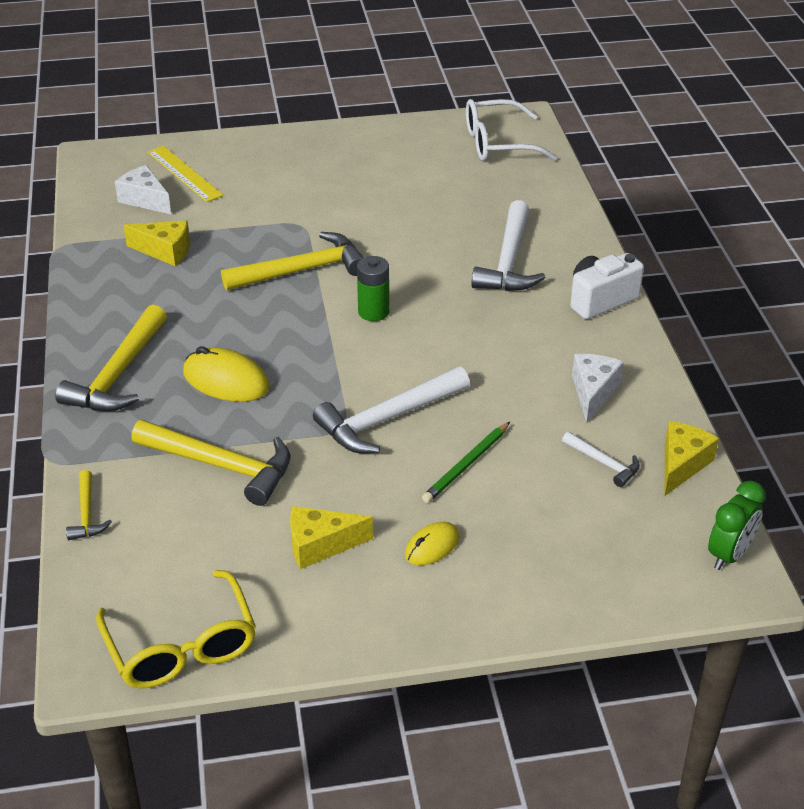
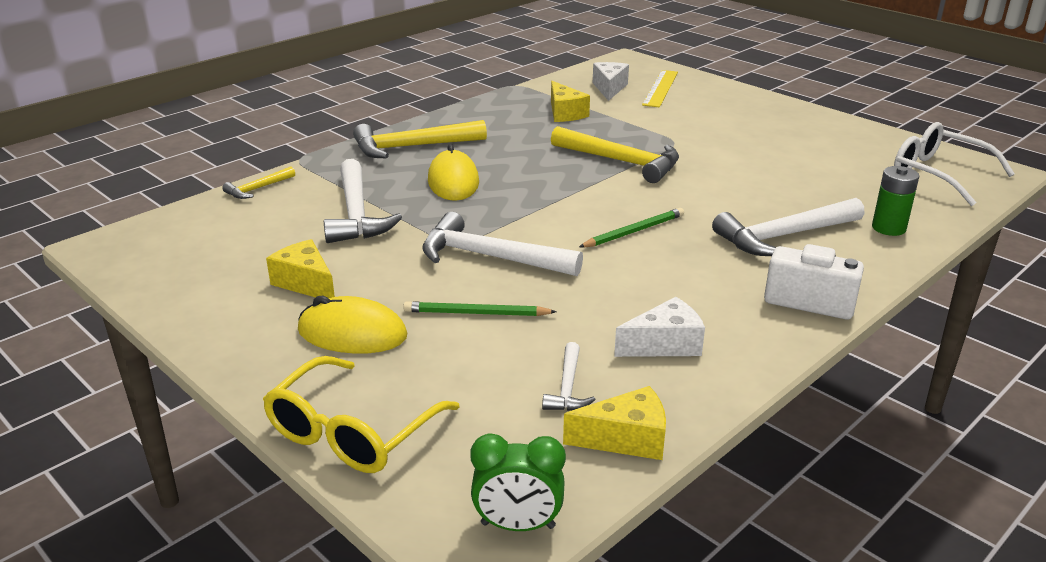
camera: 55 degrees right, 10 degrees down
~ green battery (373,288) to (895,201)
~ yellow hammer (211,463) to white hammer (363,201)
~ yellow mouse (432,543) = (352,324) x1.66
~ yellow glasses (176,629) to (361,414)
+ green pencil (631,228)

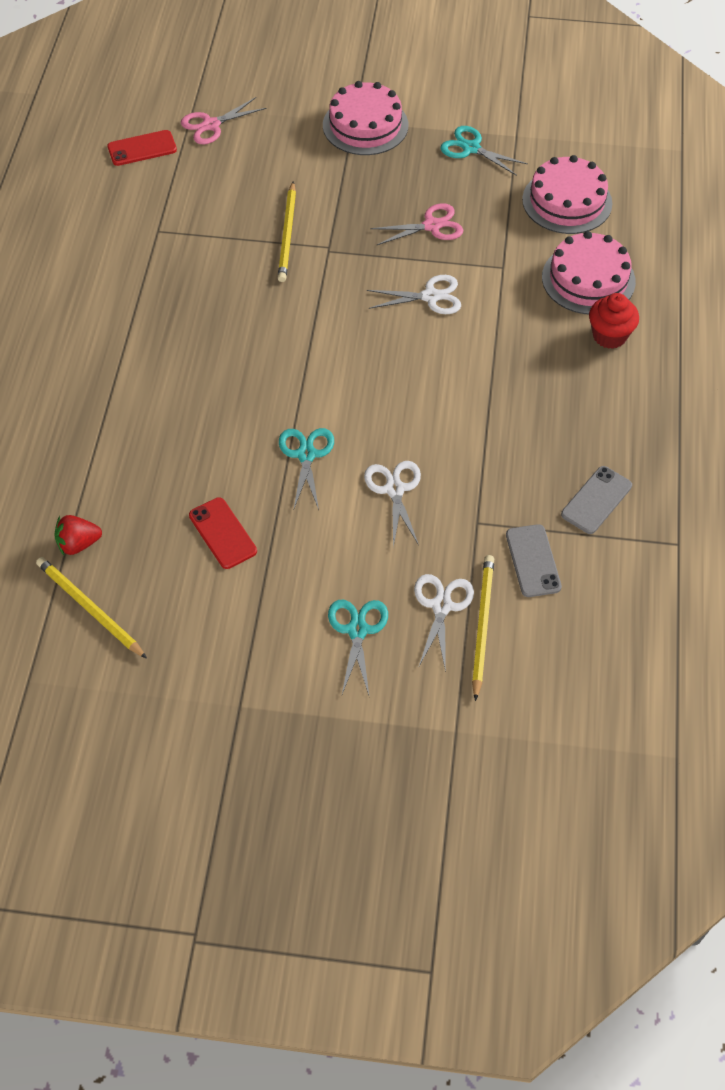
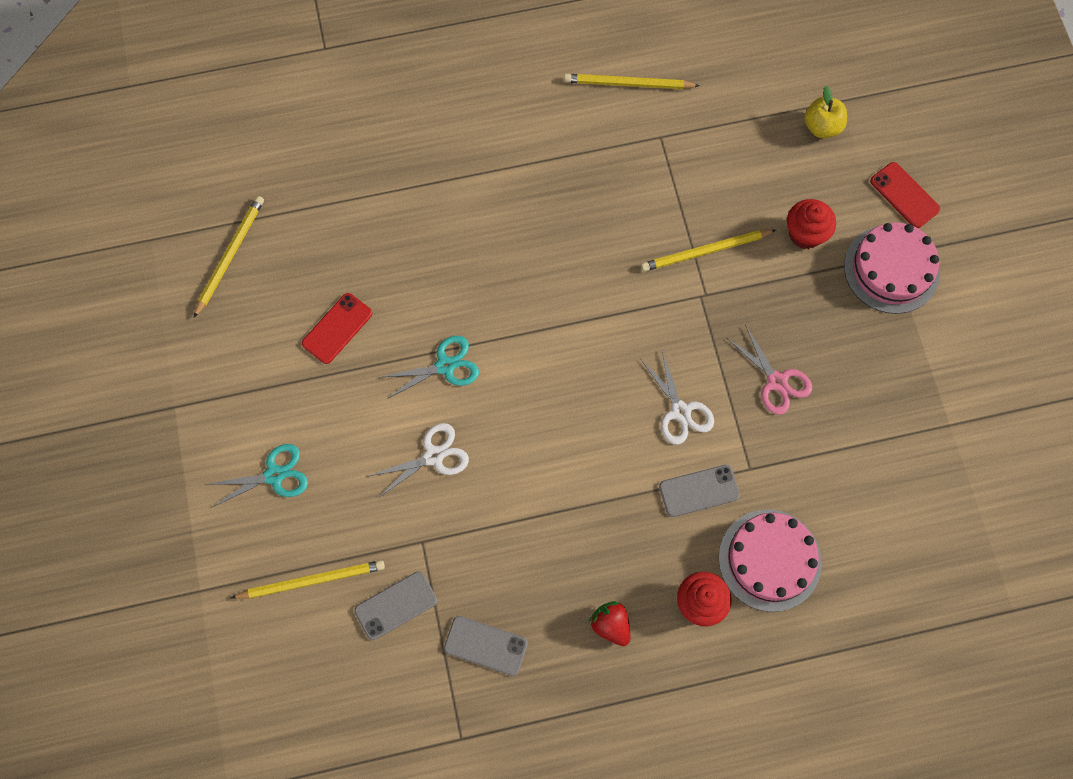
camera: 70 degrees right, 15 degrees up
~ pink scissors (224,120) to yellow apple (825,112)
- turquoise scissors (484,151)
~ red phone (142,148) to (905,195)
- pink cake (567,194)
~ red strawberry (78,535) to (609,623)
- white scissors (444,623)
+ yellow pencil (632,81)
+ red cupcake (811,224)
+ grey phone (699,491)

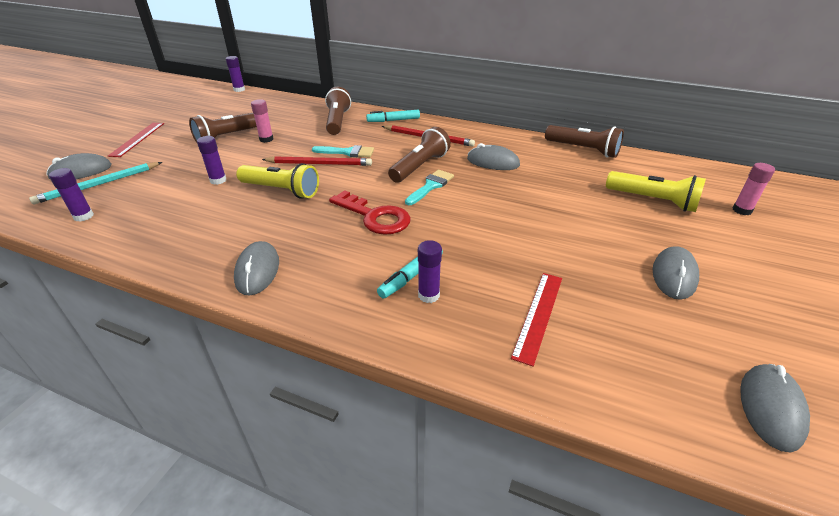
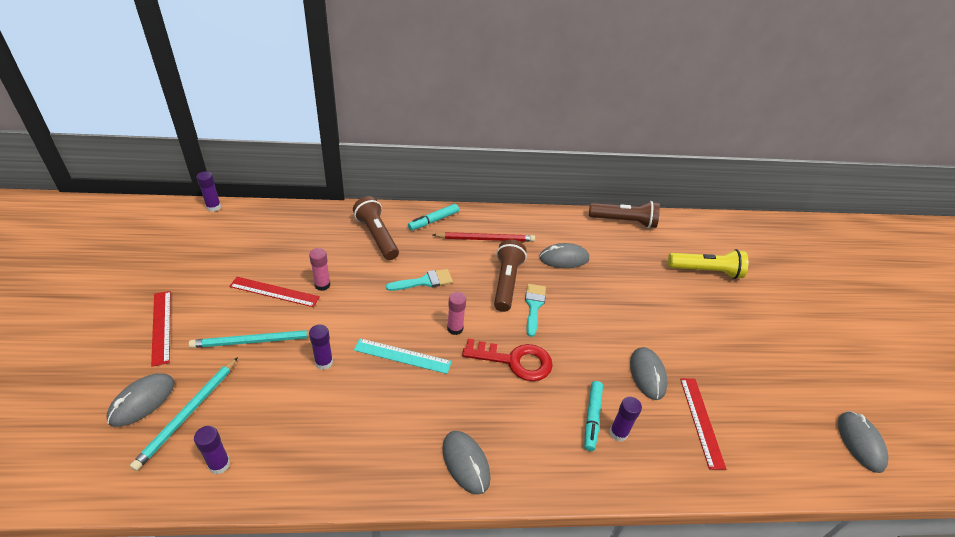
camera: 30 degrees left, 5 degrees up
~ brown flashlight (223,128) to red ruler (274,292)
- red pencil (317,161)
~ yellow flashlight (277,181) to turquoise ruler (403,356)
~ pink glue stick (754,189) to (456,313)
~ grey mouse (676,273) to (649,373)
+ turquoise pencil (249,339)

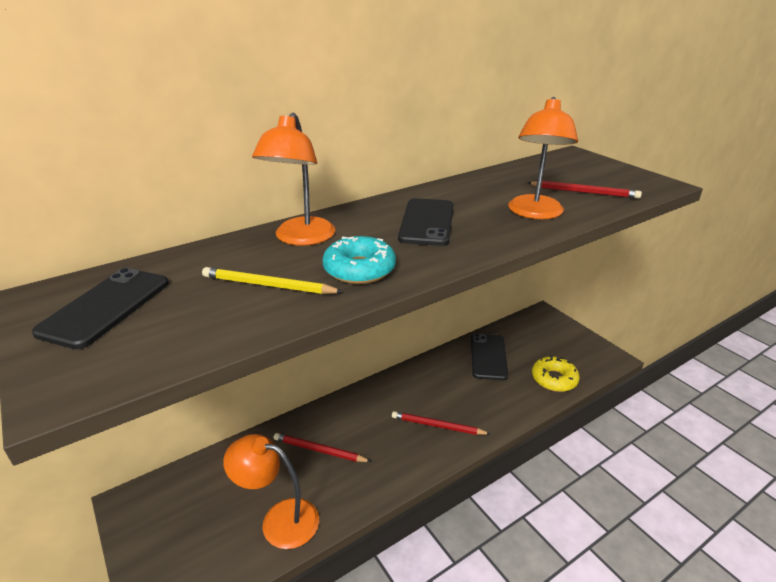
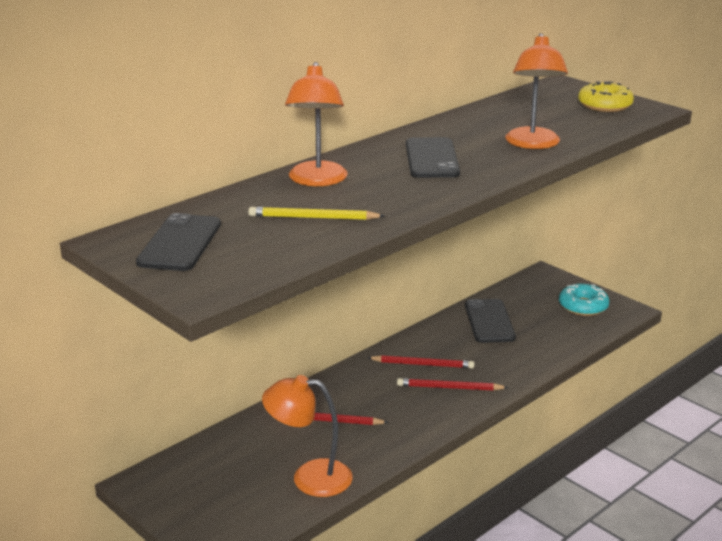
camera: 10 degrees left, 5 degrees down
~ red pencil (584,190) to (421,362)
~ turquoise donut (359,260) to (584,300)
~ yellow donut (556,374) to (606,96)

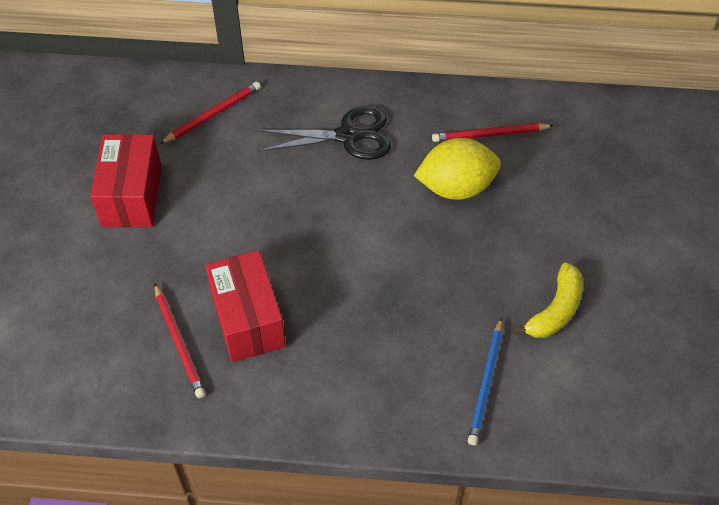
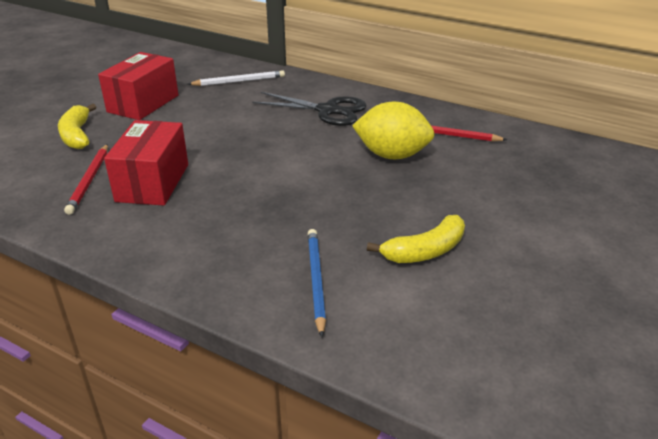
camera: 25 degrees right, 20 degrees down
~ red pencil (210,113) to white pencil (236,78)
~ blue pencil (485,381) = (317,283) 135 degrees clockwise
+ yellow banana (77,126)

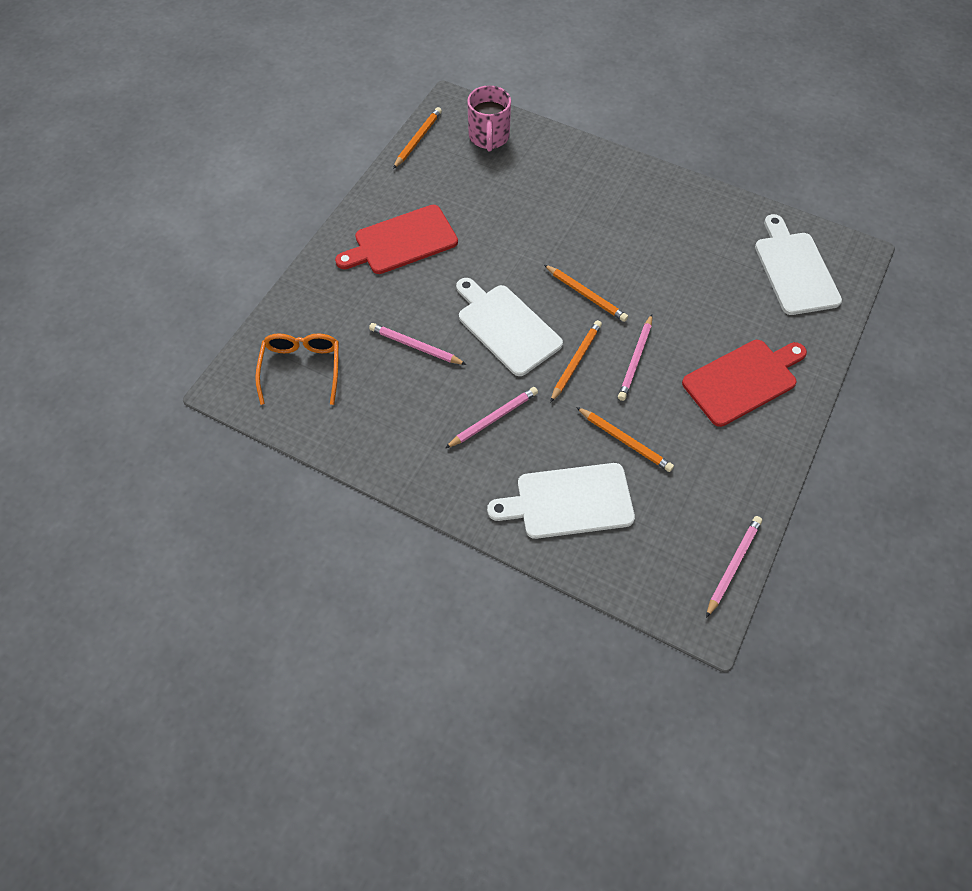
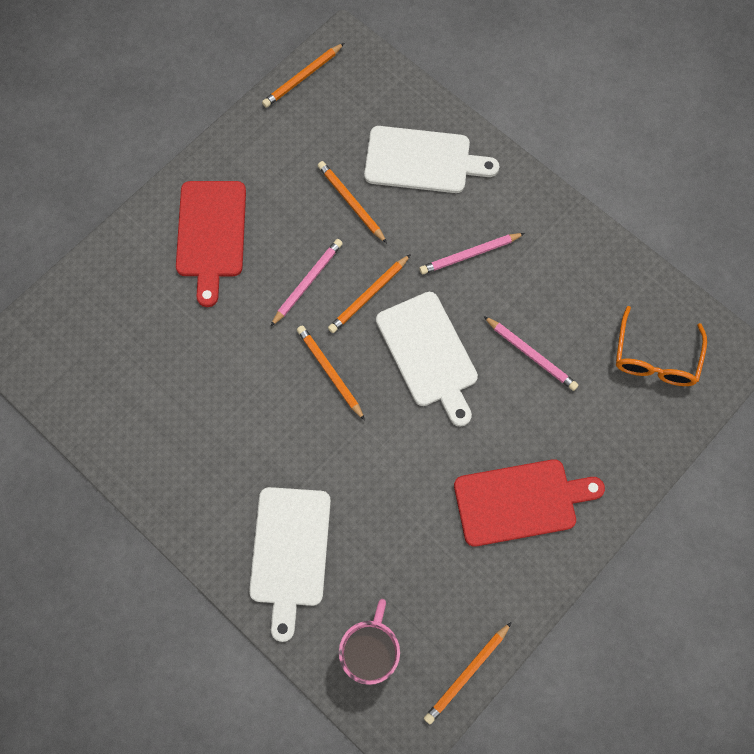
camera: 165 degrees left, 10 degrees up
~ white cutting board (798,264) to (290,564)
~ red cutting board (744,383) = (211,244) 75 degrees counterclockwise
~ pink pencil (734,567) to orange pencil (303,75)

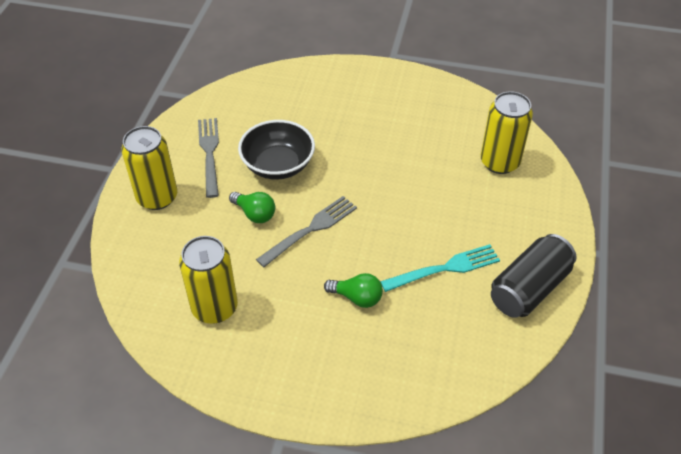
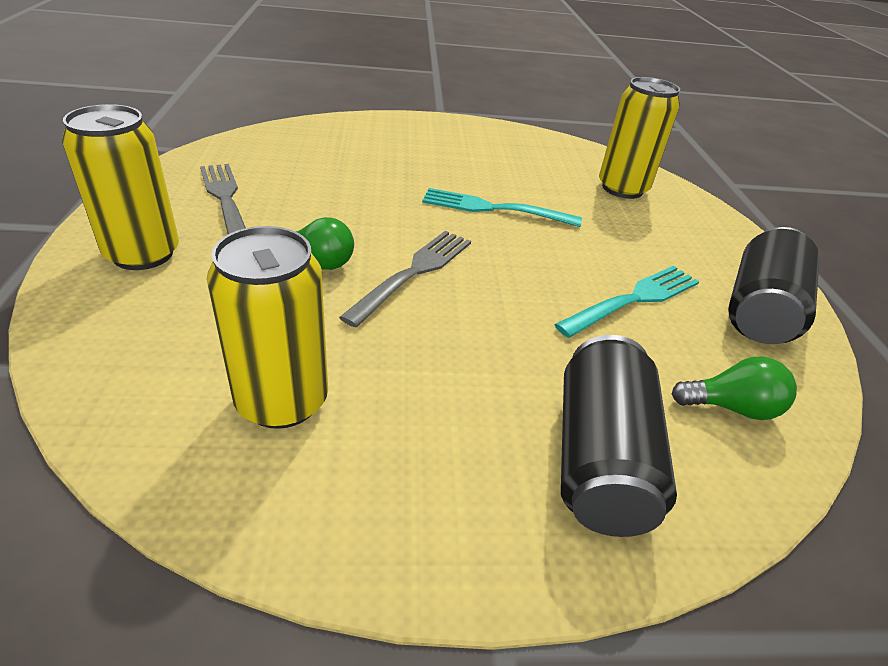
camera: 20 degrees left, 10 degrees down
- black bowl (276,150)
~ green light bulb (353,290) to (734,388)
+ turquoise fork (502,207)
+ black can (619,436)

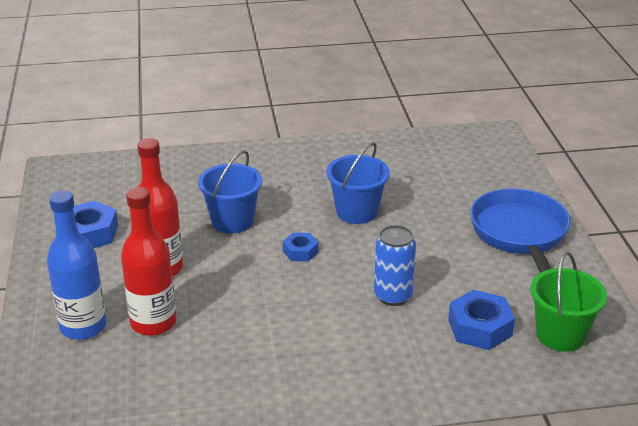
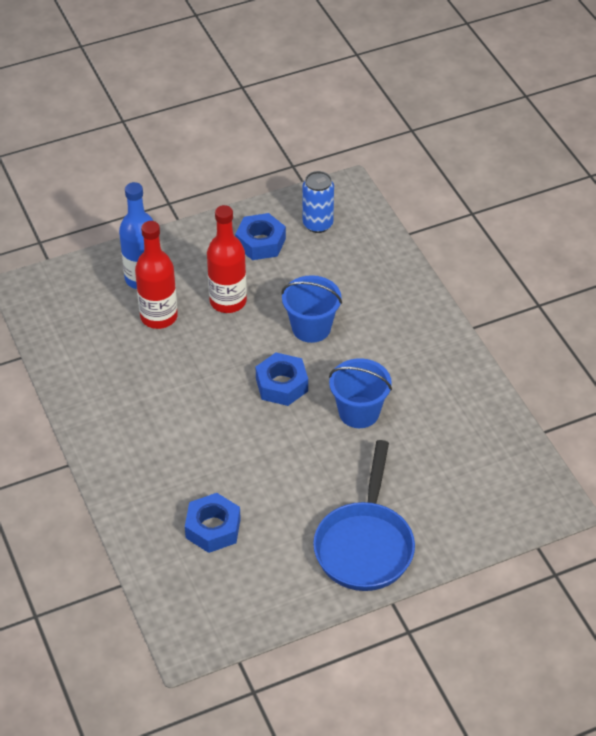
camera: 75 degrees right, 15 degrees up
~ blue pan (520,231) = (364,515) 120 degrees clockwise
~ blue can (395,265) to (318,202)
~ blue nut (300,247) = (282,379) x1.68
- green bucket (568,302)

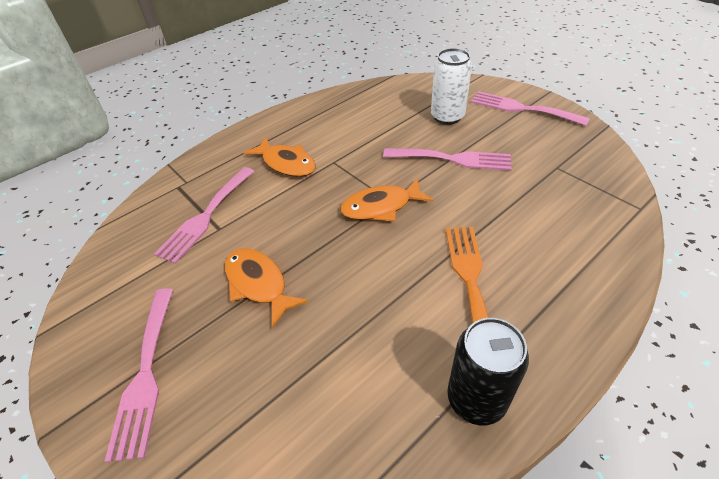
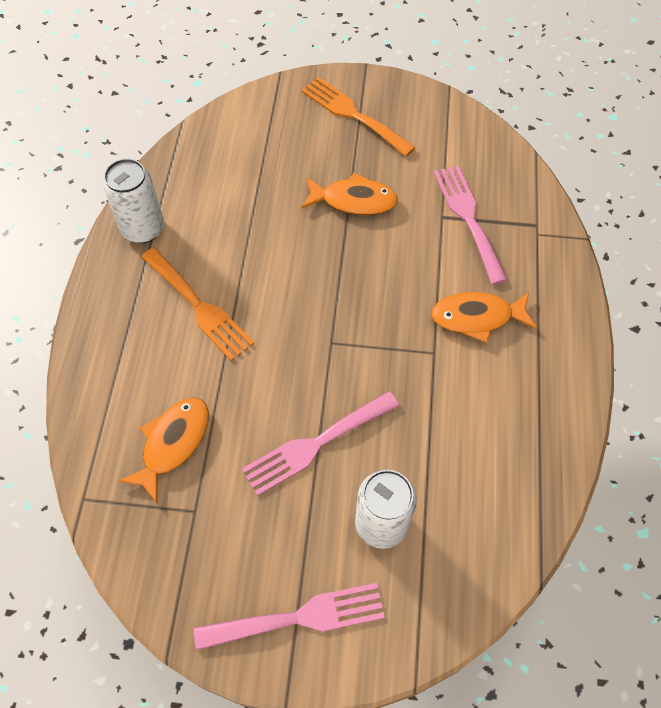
camera: 135 degrees right, 15 degrees up
~ orange fish (386,199) to (164,450)
~ pink fork (139,375) to orange fork (358,116)
~ black can (488,371) to white can (133,201)

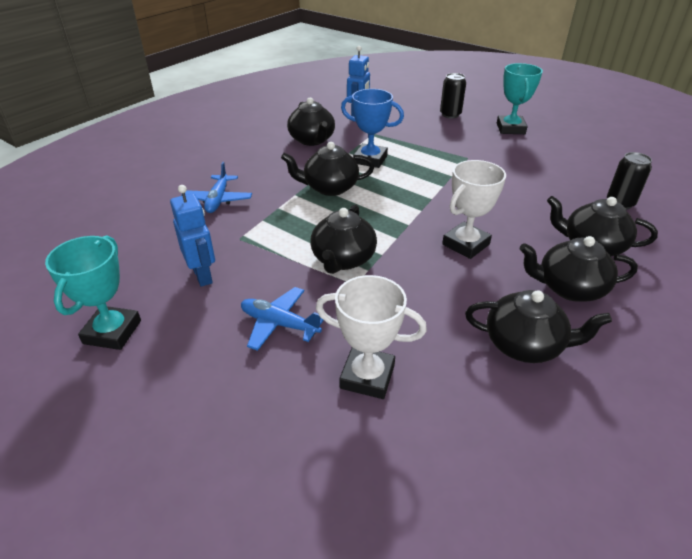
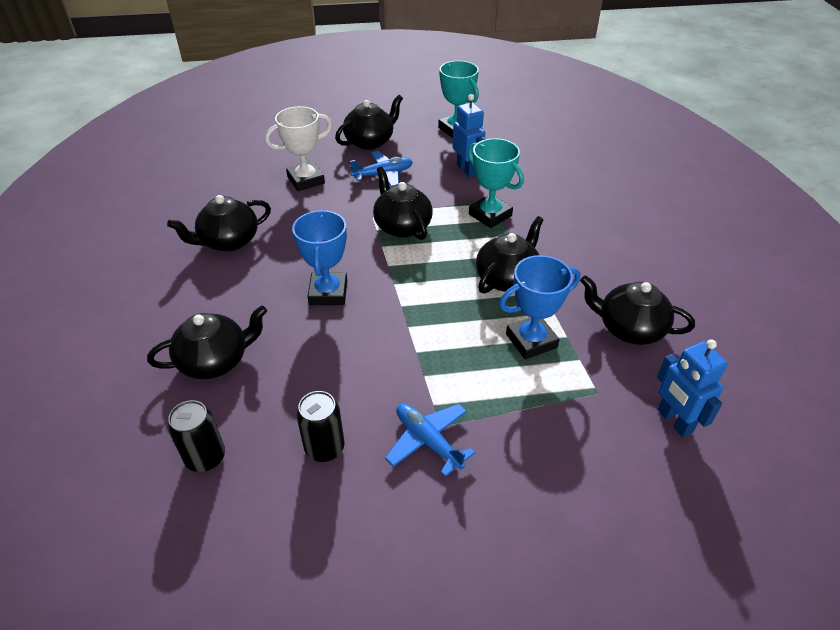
camera: 135 degrees right, 5 degrees up
~ turquoise trophy (520,98) to (496,183)
~ black can (453,95) to (320,426)
~ white trophy (474,209) to blue trophy (319,257)
~ blue plane (218,187) to (430,440)
~ blue robot (192,236) = (468,135) 135 degrees counterclockwise
~ black teapot (578,269) to (369,122)

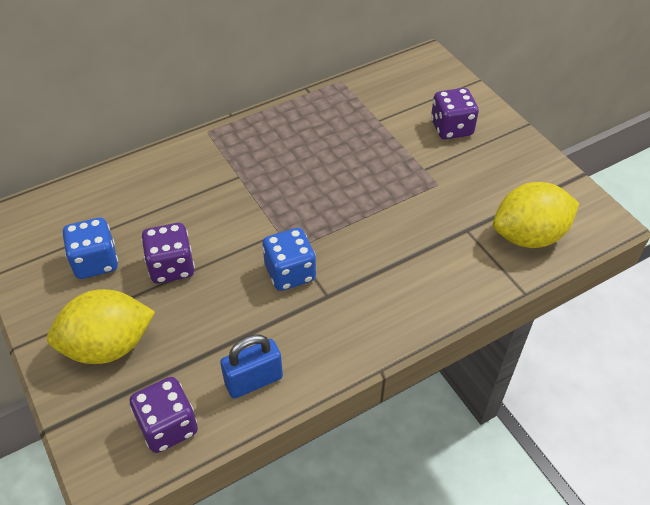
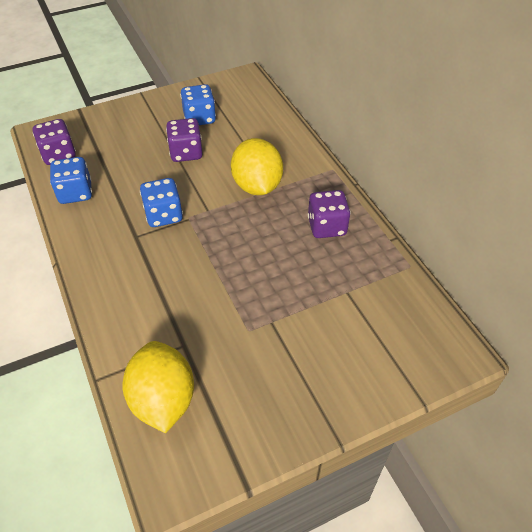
camera: 95 degrees right, 0 degrees up
~ purple dice (455,113) to (329,214)
~ yellow lemon (101,326) to (257,166)
~ blue padlock (251,366) to blue dice (71,180)

